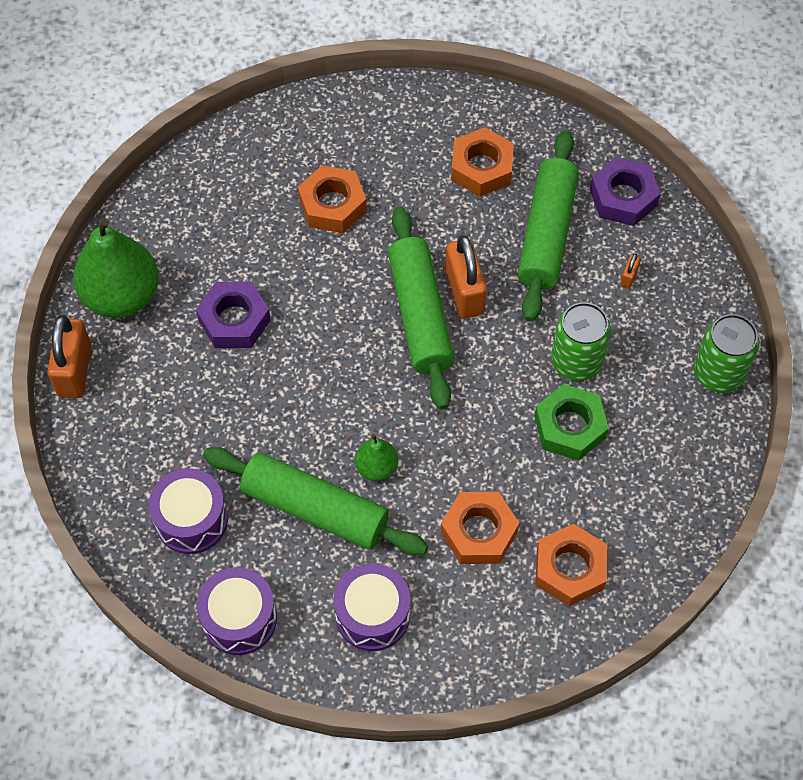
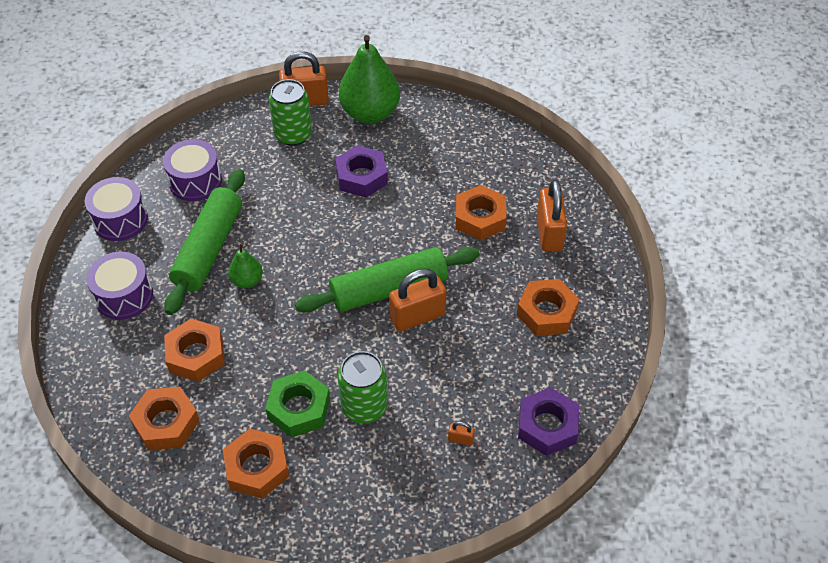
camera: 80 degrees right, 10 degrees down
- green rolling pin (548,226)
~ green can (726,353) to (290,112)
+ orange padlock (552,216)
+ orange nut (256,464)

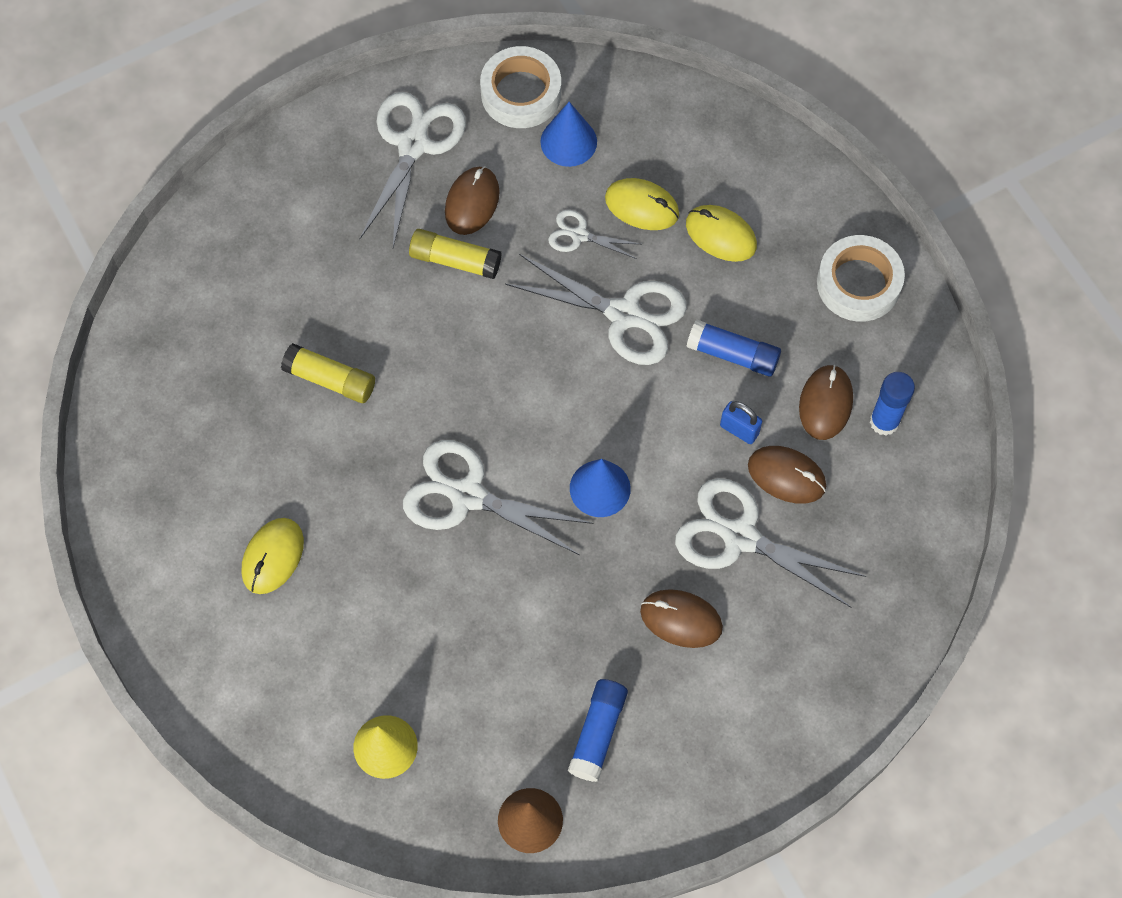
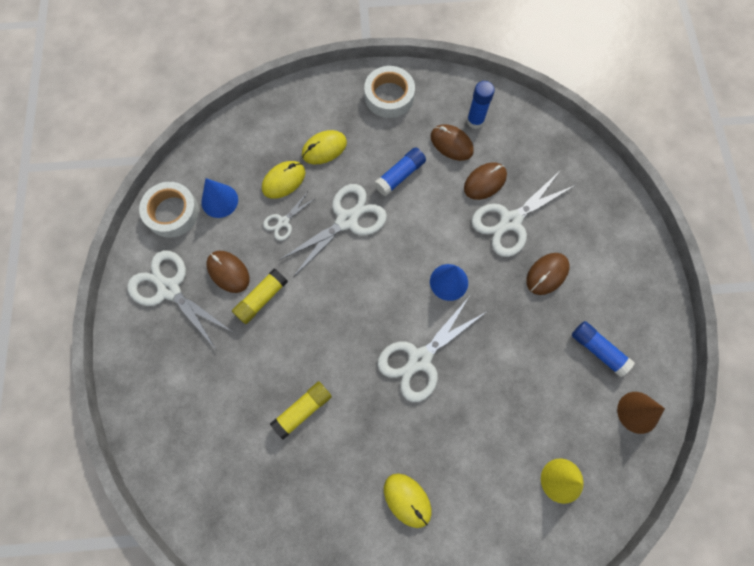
camera: 65 degrees left, 5 degrees up
- blue padlock (741,422)

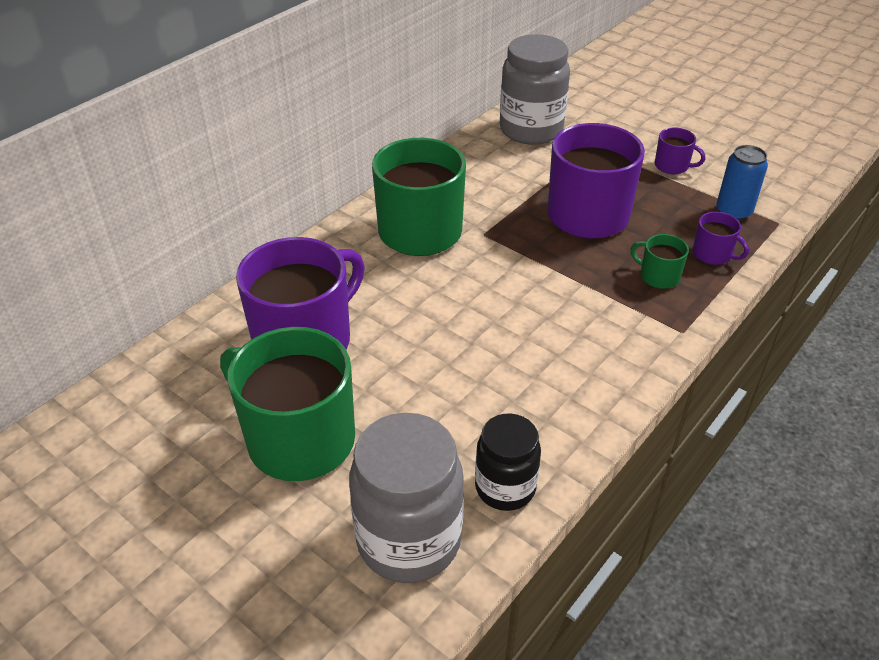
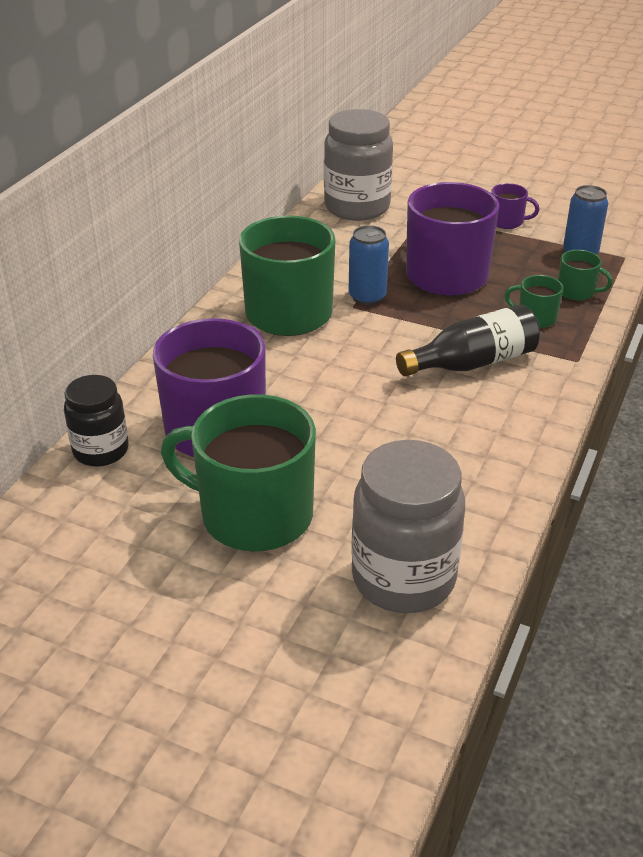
camera: 15 degrees left, 5 degrees down
~ purple mug (721,238) to green mug (585,275)
~ black jar (508,462) to (96,421)
+ blue can (369,265)
+ black bottle (468,340)

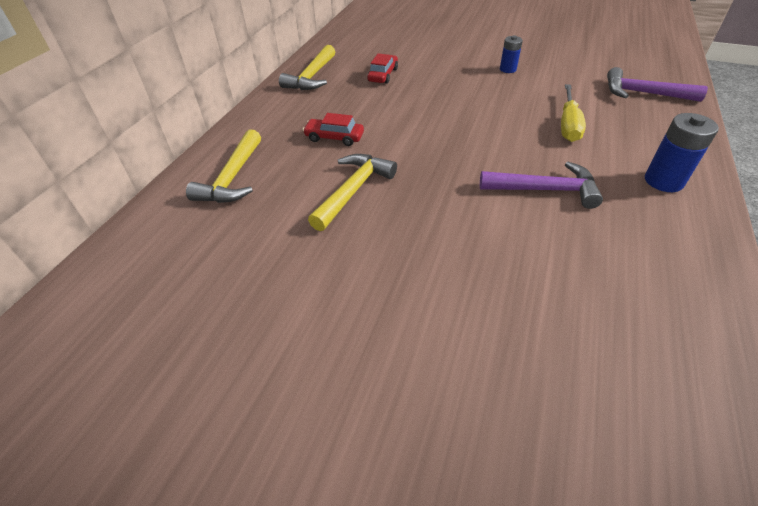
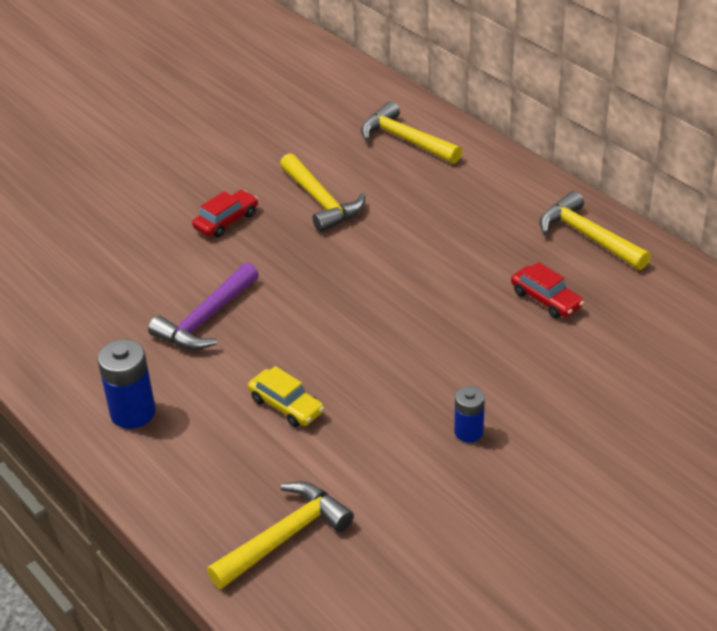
camera: 120 degrees right, 5 degrees down
~ purple hammer (657,84) to yellow hammer (280,535)
~ yellow screwdriver (573,113) to yellow car (286,396)
~ red car (333,129) to (225,213)

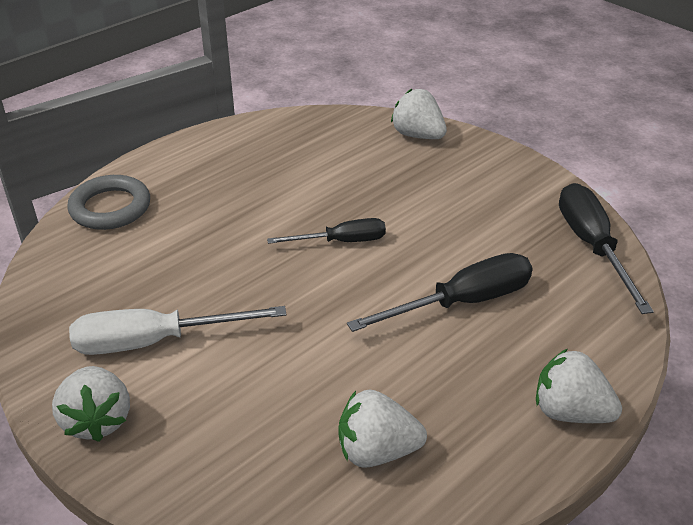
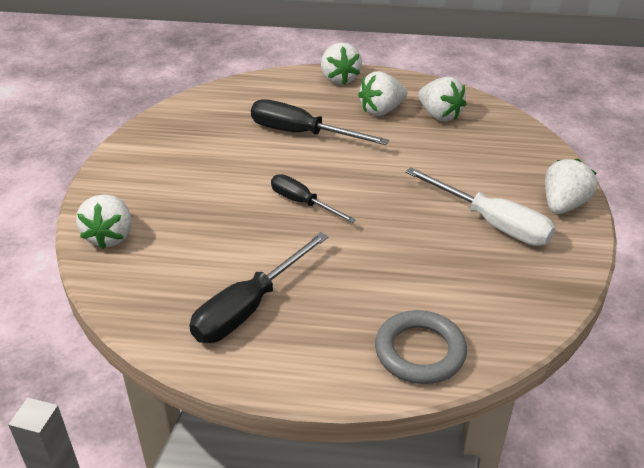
camera: 130 degrees left, 0 degrees up
~ black screwdriver (606,248) to (258,287)
+ white strawberry (382,93)

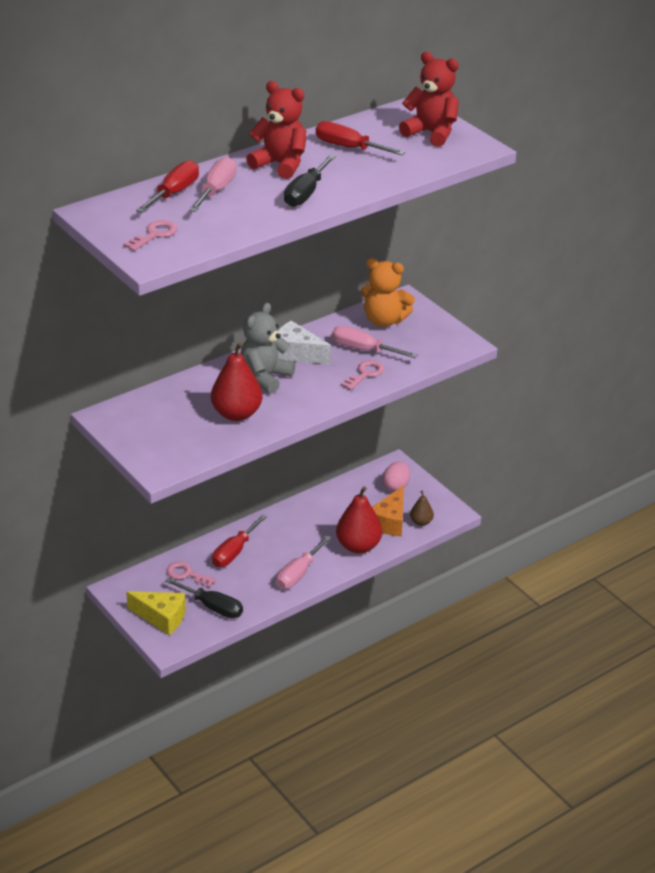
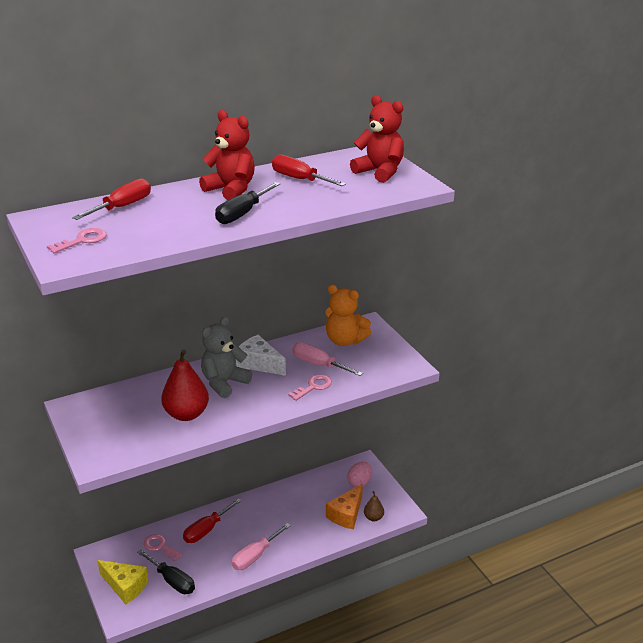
camera: 10 degrees right, 5 degrees down
- pink screwdriver (213,184)
- red pear (359,520)

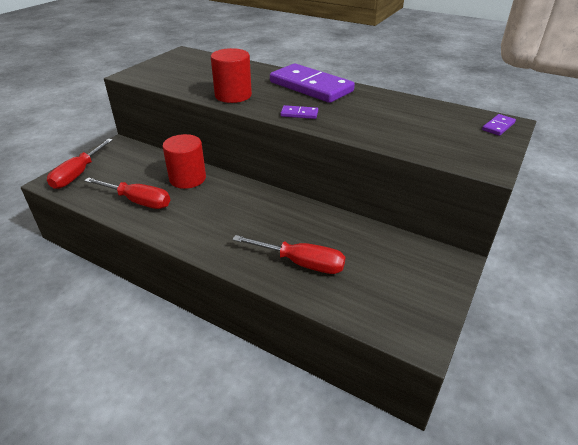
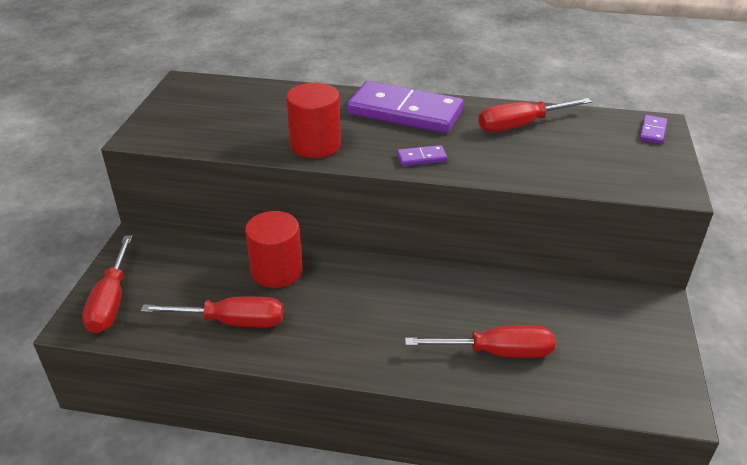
camera: 20 degrees left, 0 degrees up
+ red screwdriver (535,115)

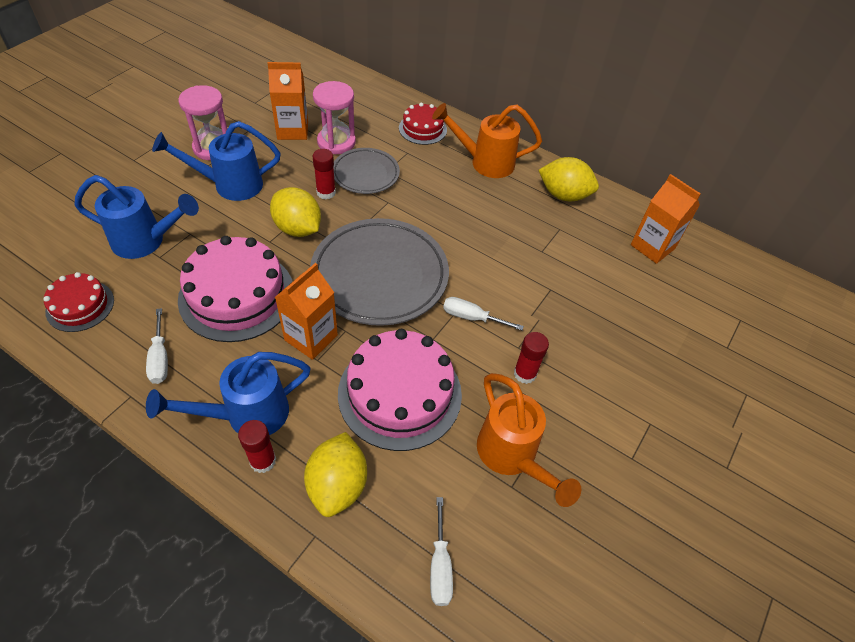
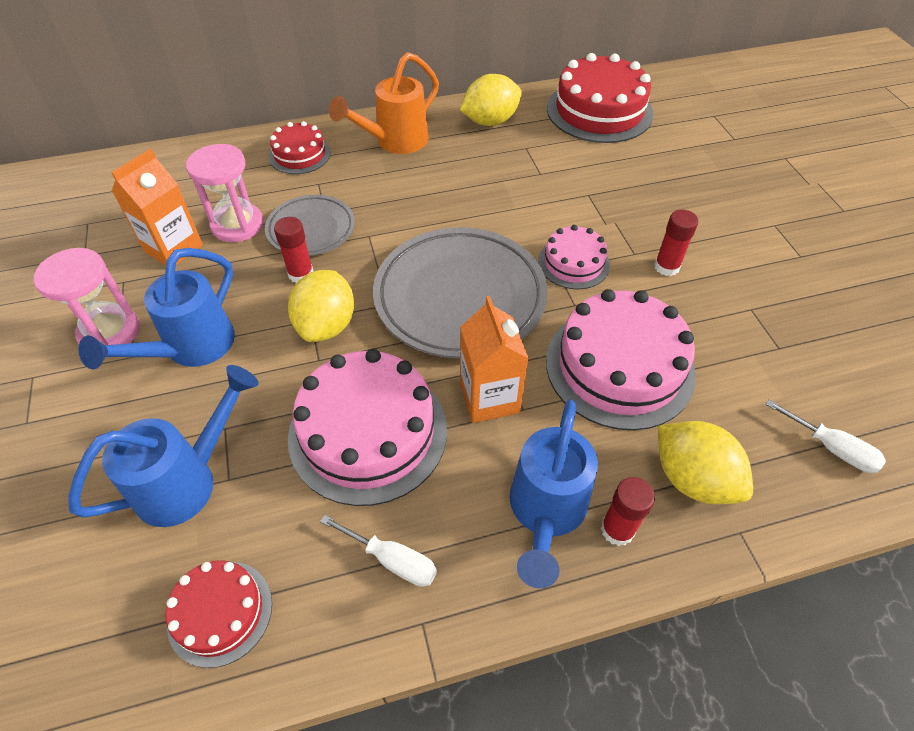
camera: 45 degrees left, 0 degrees up
~ orange carton (666,219) to red cake (600,98)
~ yellow lemon (295,212) = (321,306) 75 degrees counterclockwise
~ white screwdriver (483,313) to pink cake (574,257)
- orange watering can (529,440)

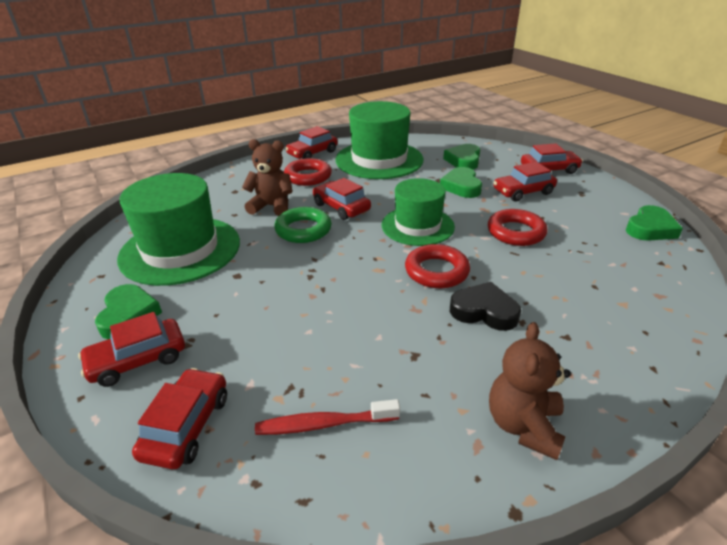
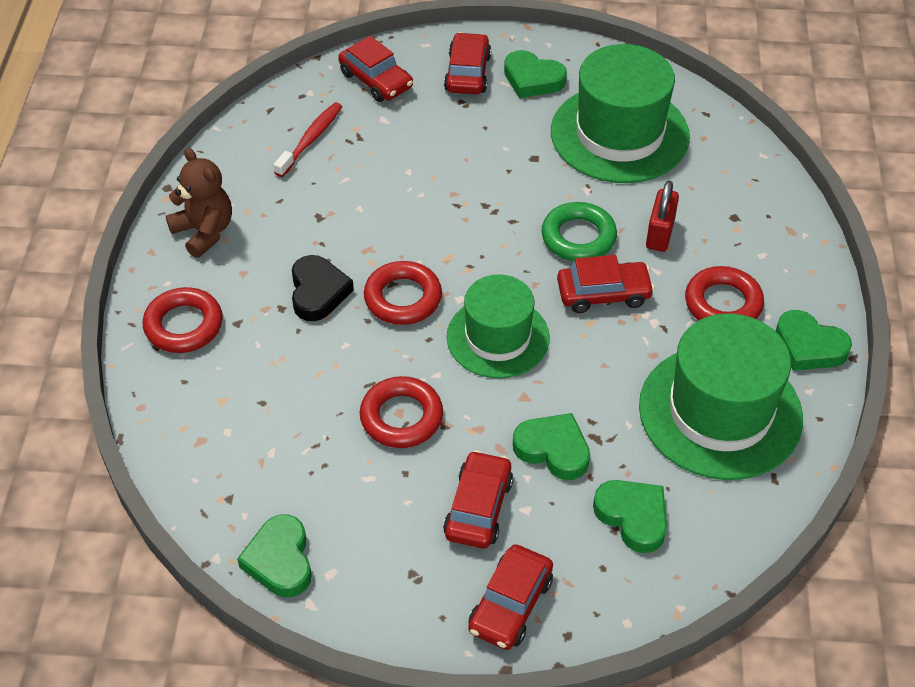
camera: 125 degrees right, 15 degrees up
~ red car (311,142) to green heart (813,340)
~ brown teddy bear (267,177) to red padlock (662,216)
~ black heart (485,306) = (323,288) 60 degrees counterclockwise
+ red ring (183,320)

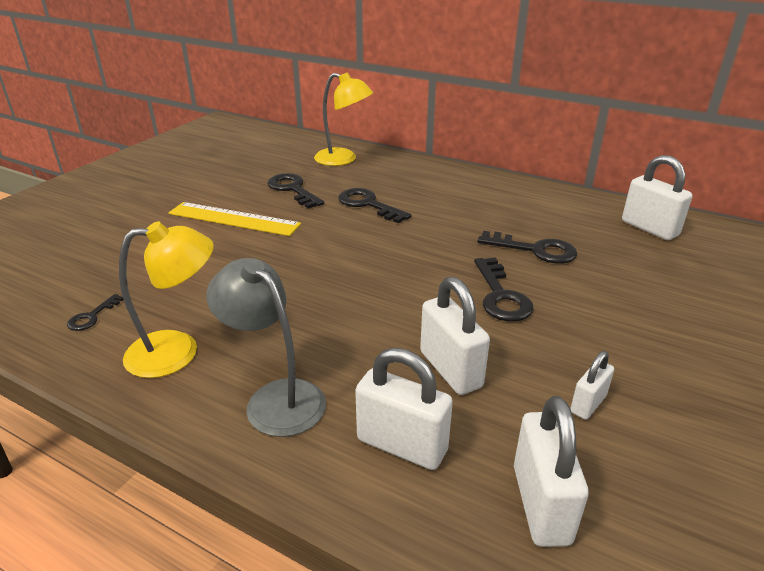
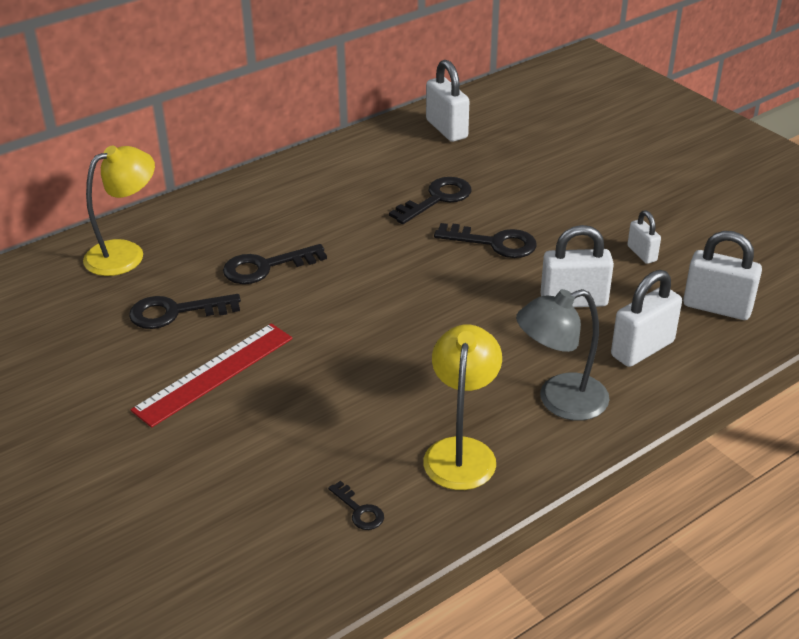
camera: 65 degrees left, 5 degrees up
~ white padlock (657,197) = (447,101) 75 degrees clockwise
~ yellow ruler (234,219) to red ruler (212,375)

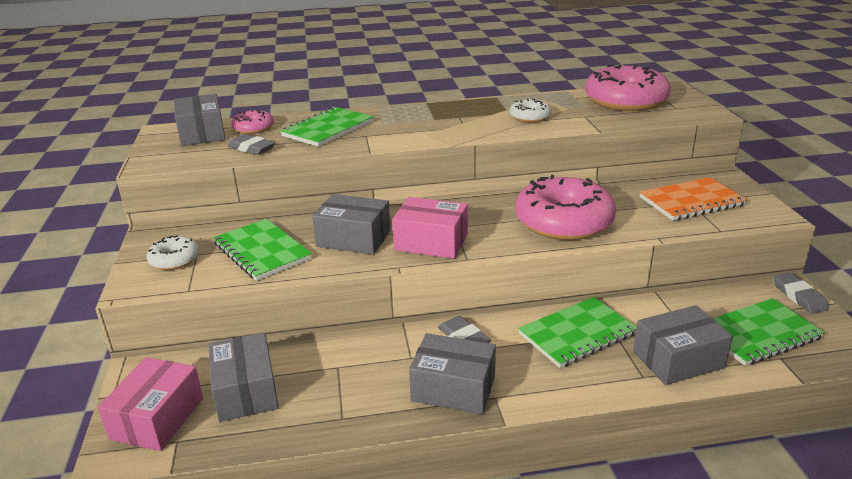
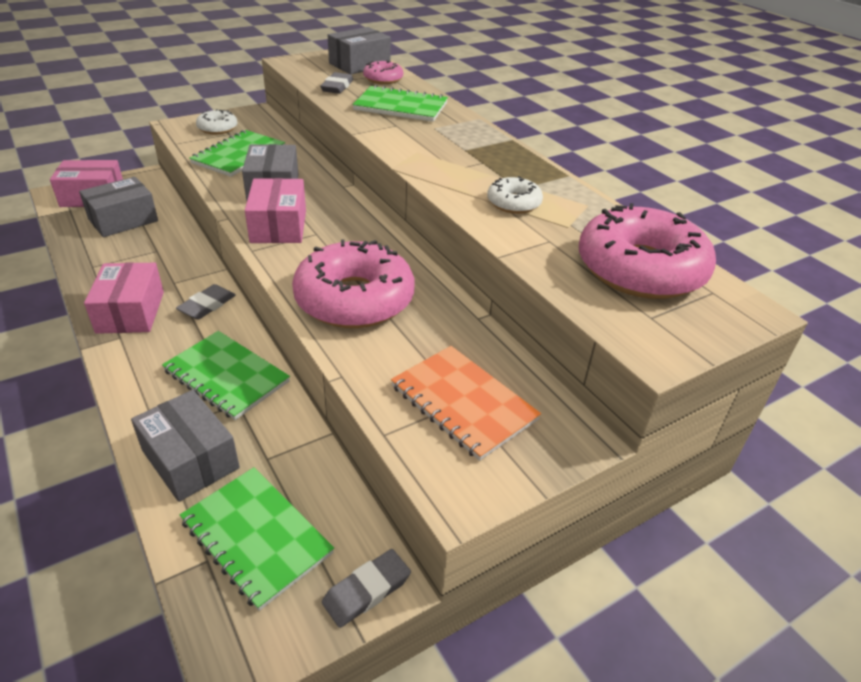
camera: 65 degrees right, 10 degrees up
~ grey box (452,373) to pink box (124,298)

